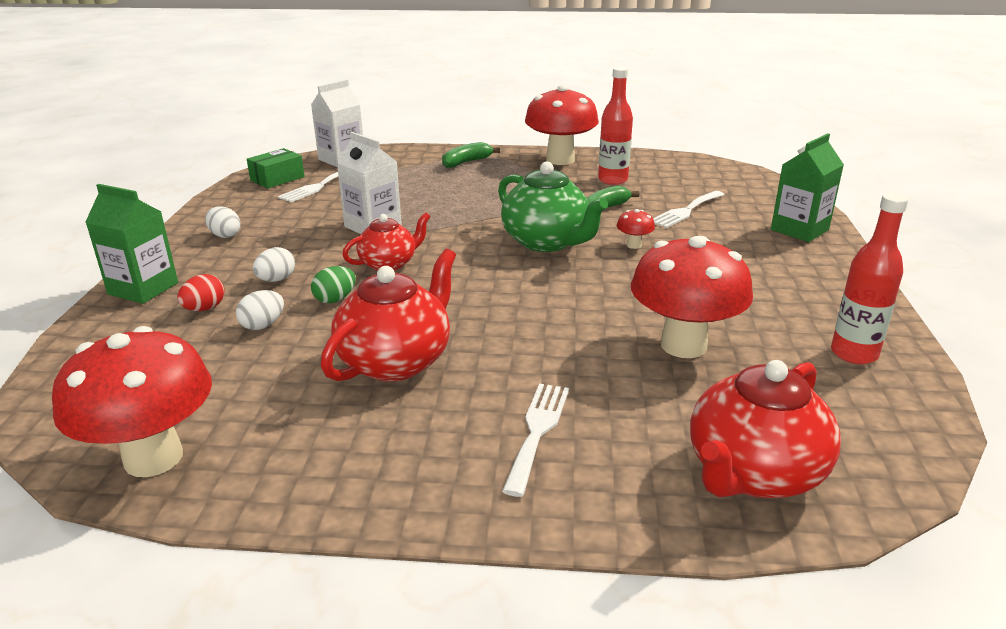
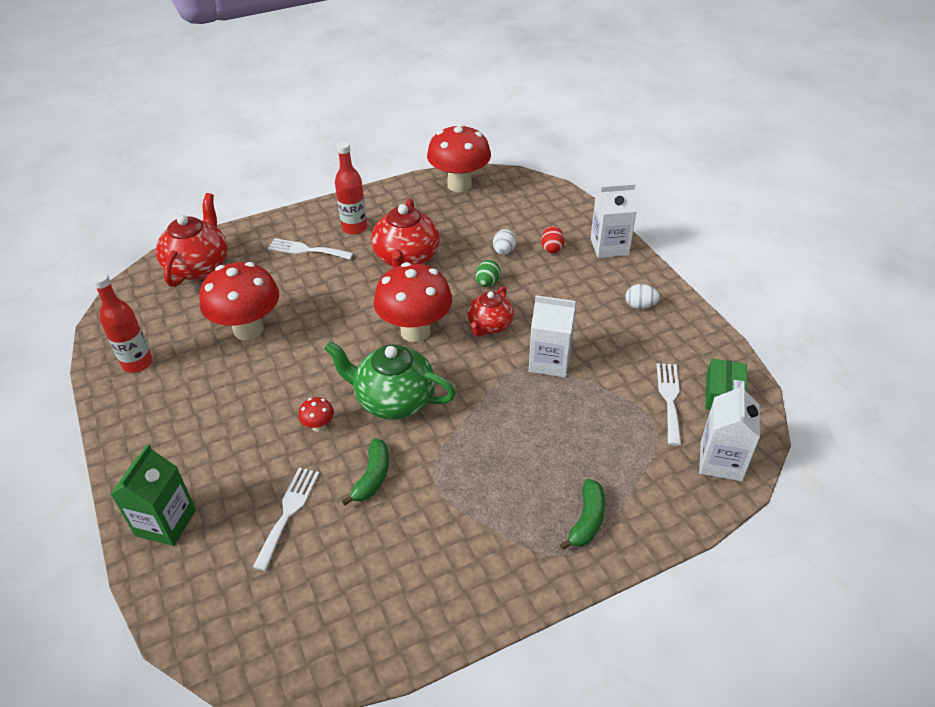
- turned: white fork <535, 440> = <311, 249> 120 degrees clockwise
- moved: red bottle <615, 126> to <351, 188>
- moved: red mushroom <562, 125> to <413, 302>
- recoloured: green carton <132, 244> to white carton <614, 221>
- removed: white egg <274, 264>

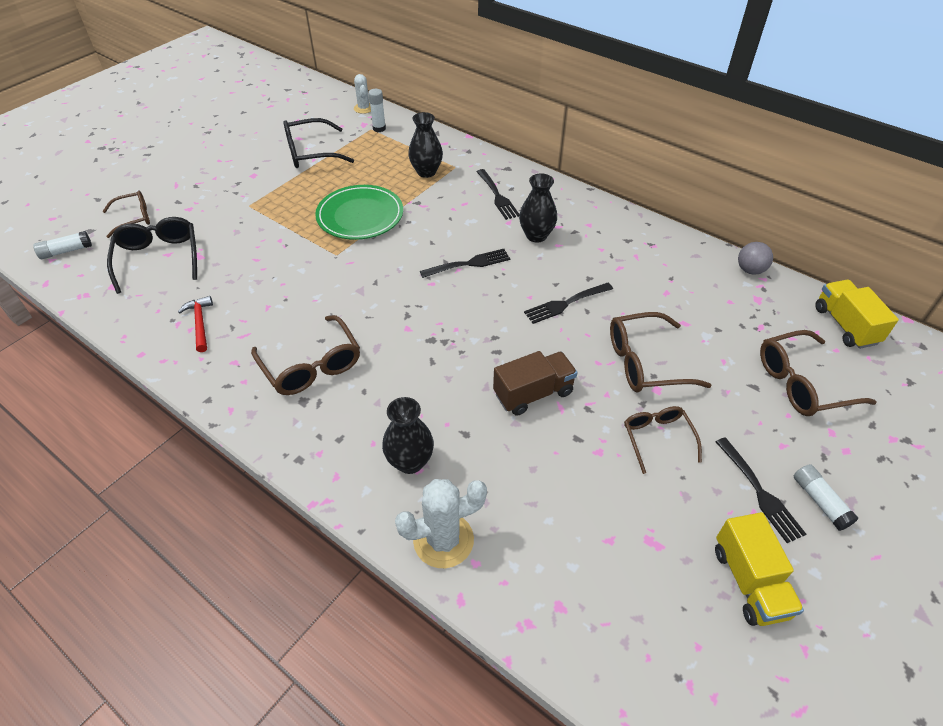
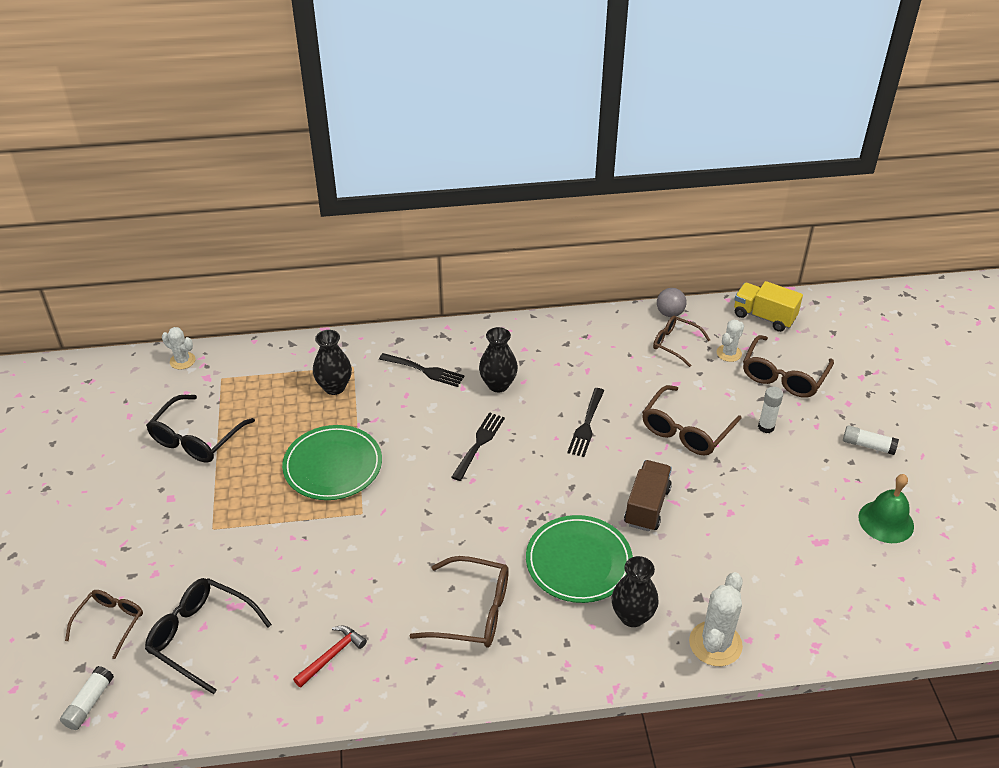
- turned: red hammer <195, 324> = <330, 657> 105 degrees clockwise
- added: green plate <579, 559>
- moved: brown glasses <663, 440> to <681, 341>
- added: white cactus <730, 340>
- moved: white glue stick <377, 110> to <770, 410>
- replaced: yellow truck <759, 569> to green bell <886, 508>
- removed: black fork <761, 490>

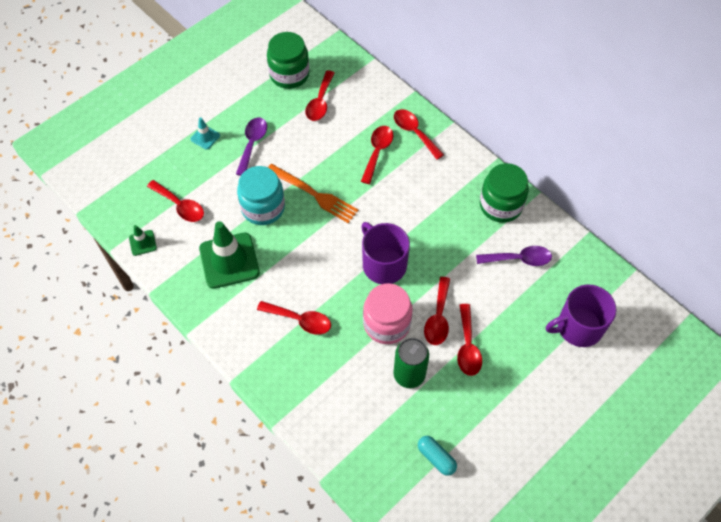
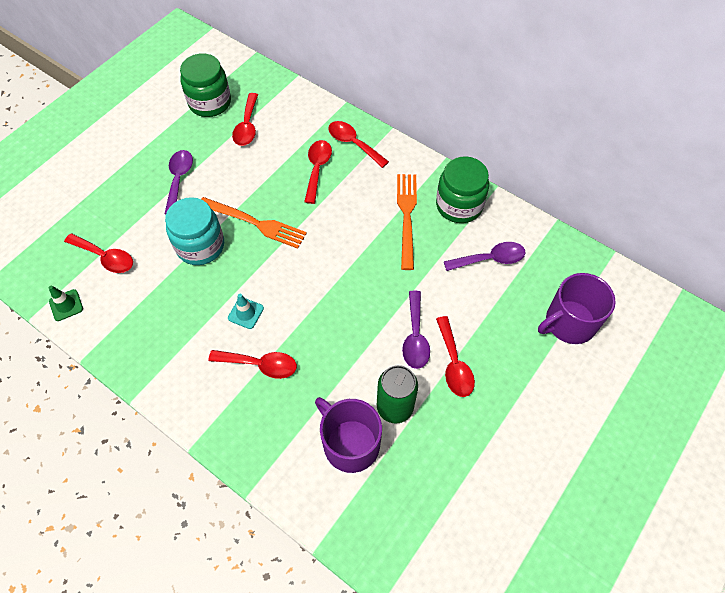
- moved: turquoise traffic cone <205, 134> to <246, 311>
- moved: purple mug <385, 253> to <348, 435>
- added: orange fork <407, 222>
- recoloured: red spoon <437, 311> to purple spoon <416, 330>
- removed: green traffic cone <229, 255>
- removed: pink jar <388, 313>
- removed: turquoise capsule <437, 456>

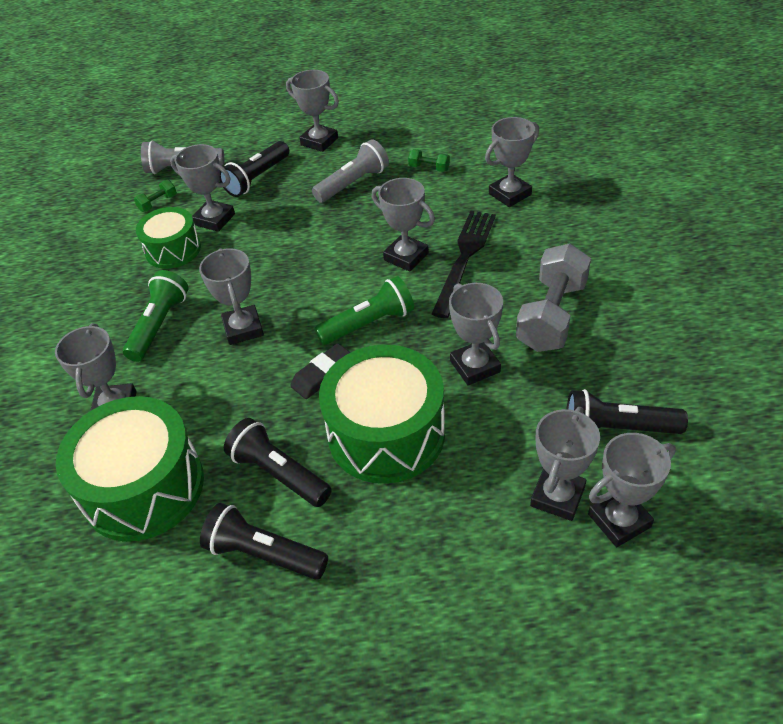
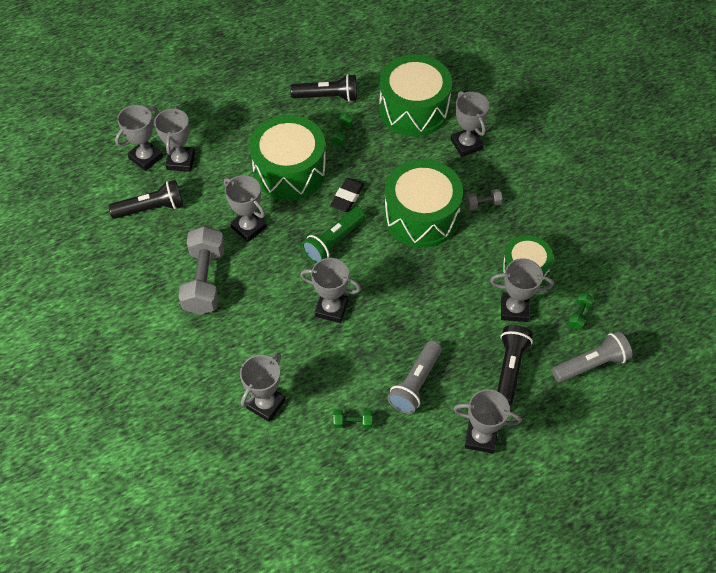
- replaced: black flashlight <278, 462> to green dumbbell <342, 129>
- replaced: grey trophy <231, 296> to green drum <423, 203>
- replaced: green flashlight <156, 316> to grey dumbbell <484, 199>
- removed: black fork <464, 264>

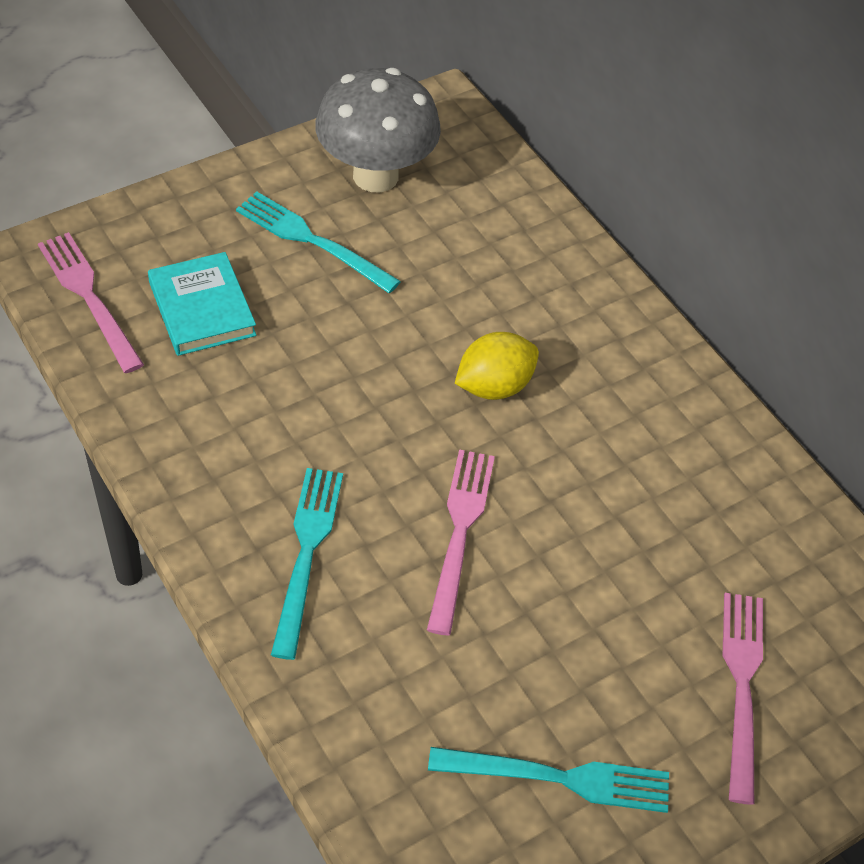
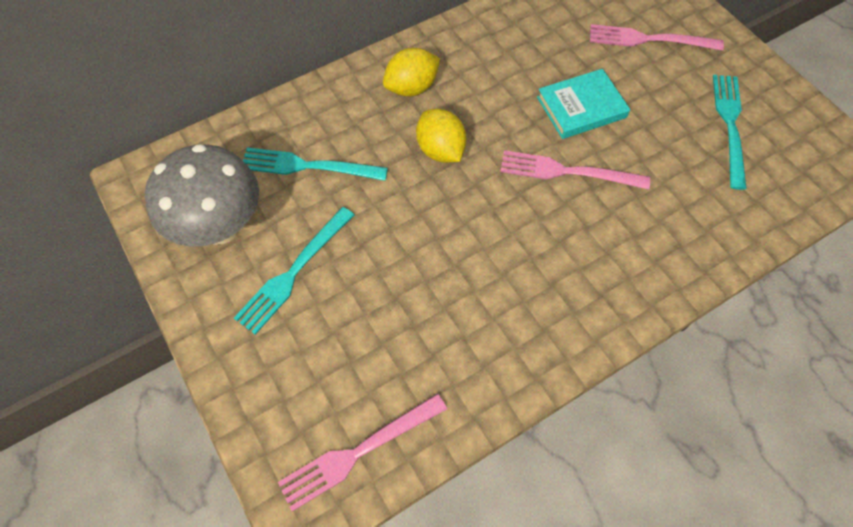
- moved: turquoise fork <307, 564> to <315, 164>
- added: yellow lemon <411, 72>
- moved: turquoise book <202, 304> to <583, 104>

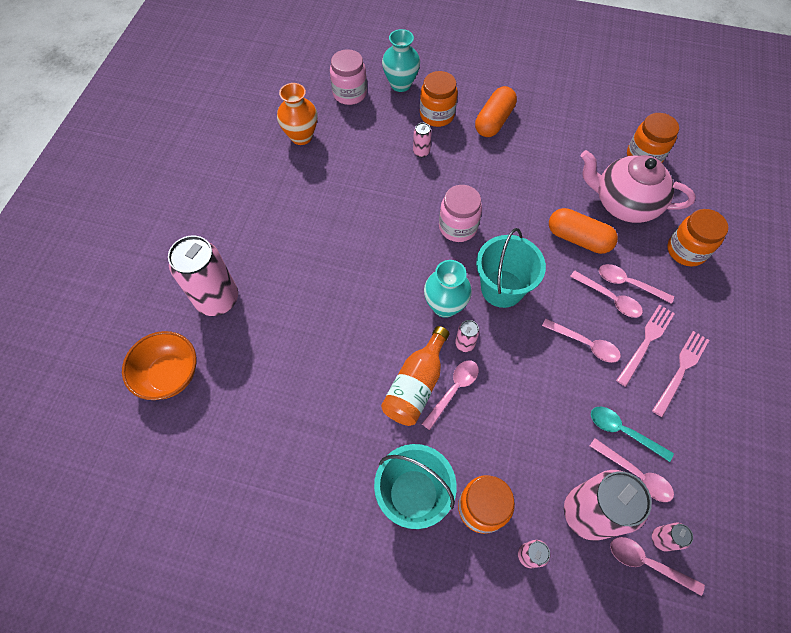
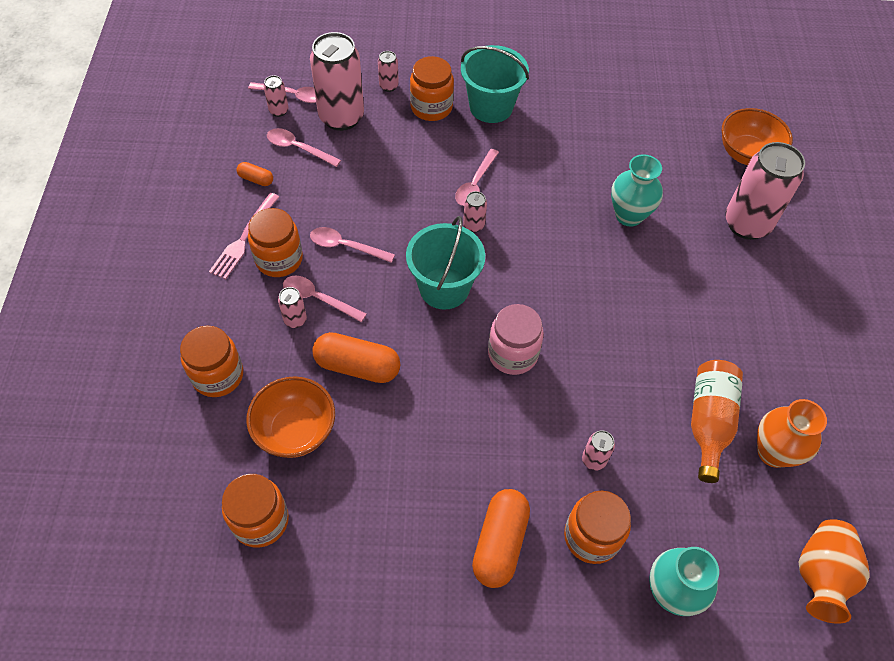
- added: orange capsule <254, 174>
- replaced: pink teapot <638, 186> to orange bowl <290, 417>
- replaced: pink fork <645, 345> to orange jar <275, 242>
- replaced: pink spoon <636, 284> to pink can <292, 307>
- moved: turquoise vase <448, 289> to <637, 190>
- moved: orange bottle <415, 376> to <717, 421>
- added: orange vase <833, 571>
- removed: pink jar <348, 77>
- removed: turquoise spoon <632, 434>

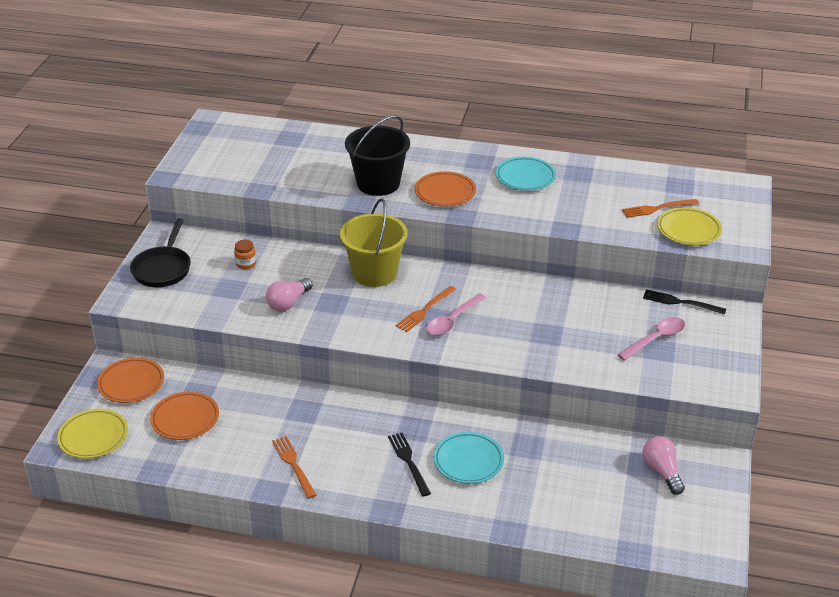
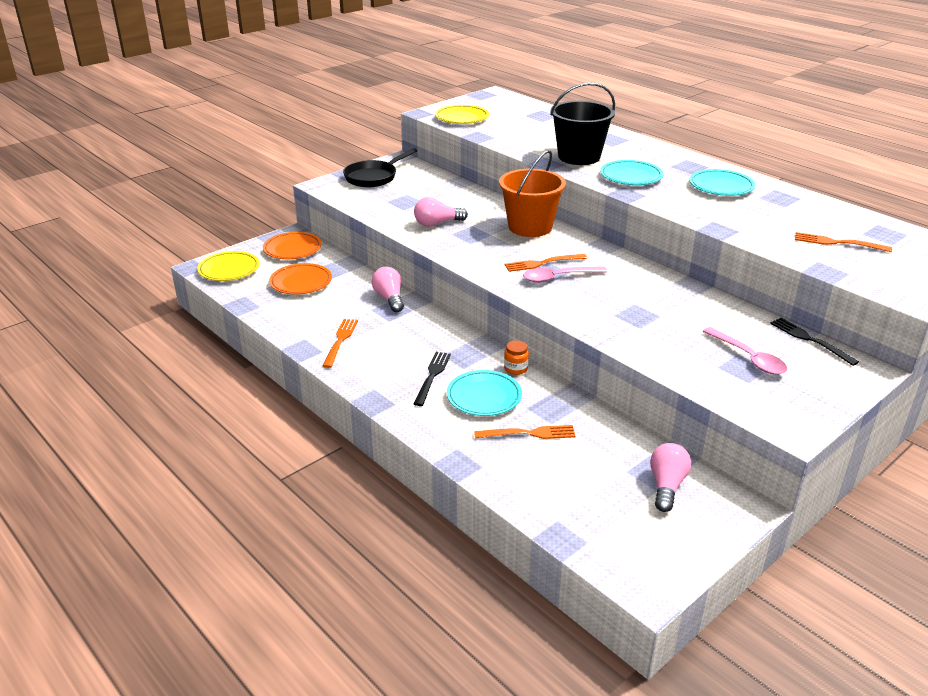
- added: pink light bulb <388, 289>
- moved: yellow plate <689, 226> to <462, 114>
- added: orange fork <525, 432>
- recoloured: yellow bucket <373, 242> to orange bucket <532, 193>
- moved: orange jar <245, 254> to <516, 357>
- recoloured: orange plate <445, 189> to turquoise plate <631, 172>
- turned: pink spoon <651, 339> = <745, 351> 60 degrees clockwise

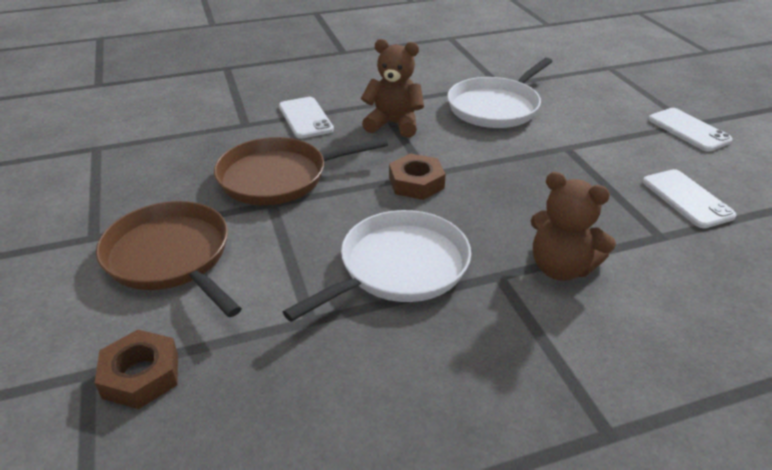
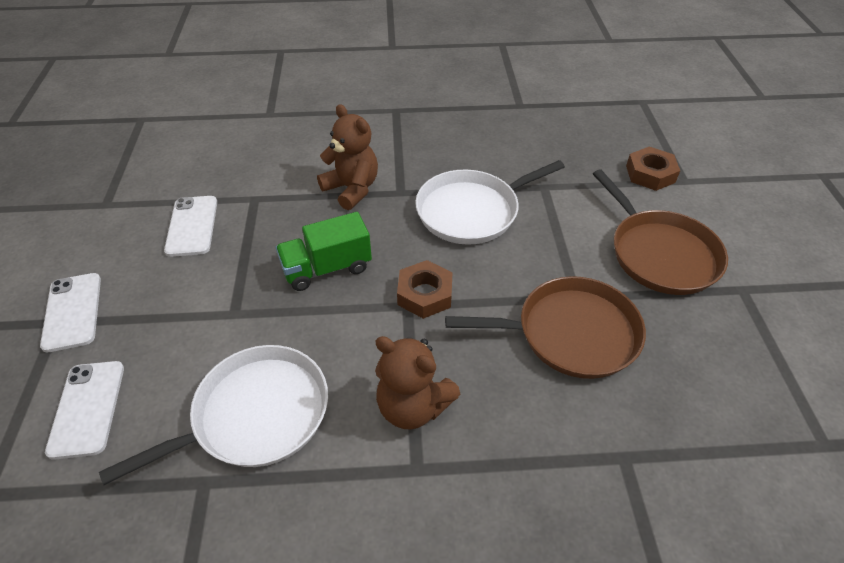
- moved: white phone <306, 118> to <84, 410>
- added: green truck <324, 251>

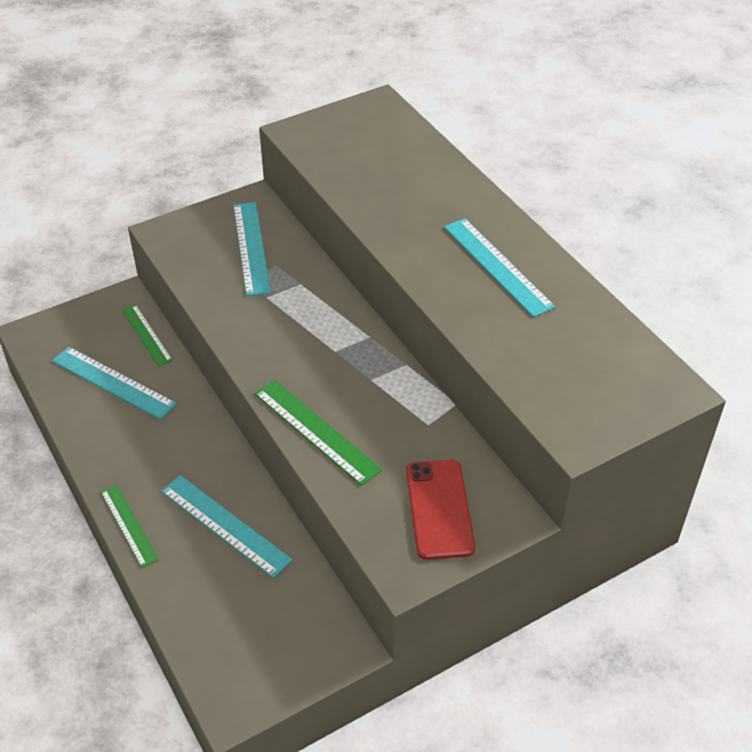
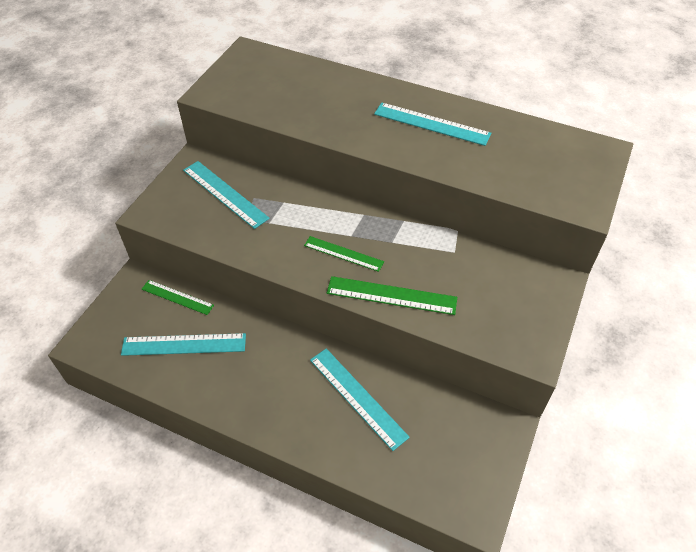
- moved: green ruler <130, 526> to <344, 254>
- turned: turquoise ruler <227, 526> = <360, 399> 45 degrees clockwise
- removed: red phone <440, 510>

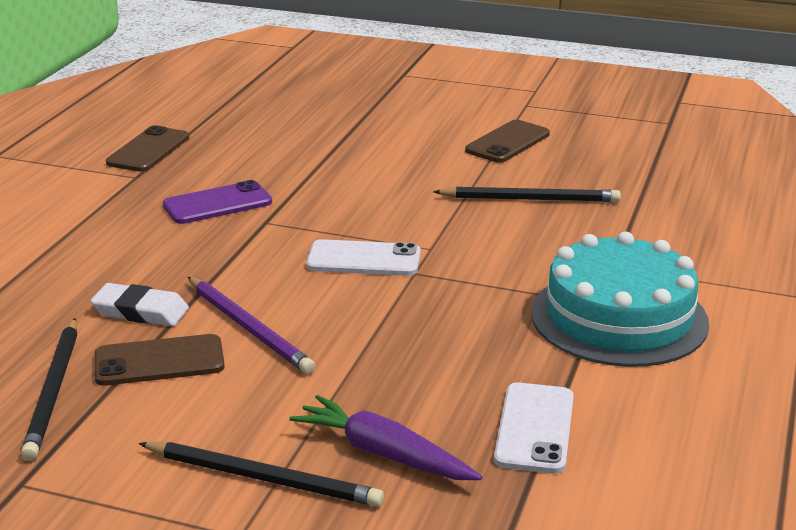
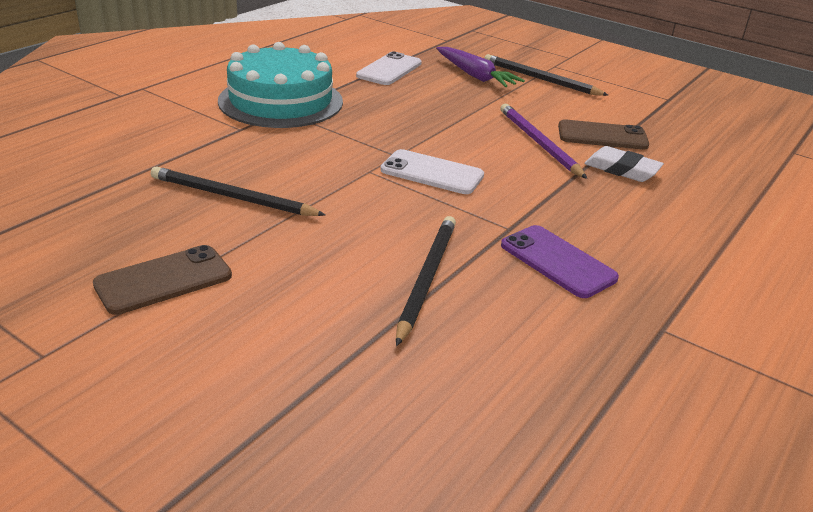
- moved: black pencil <49, 389> to <426, 281>
- turned: purple phone <217, 202> = <560, 261> 60 degrees clockwise
- removed: brown phone <147, 148>

